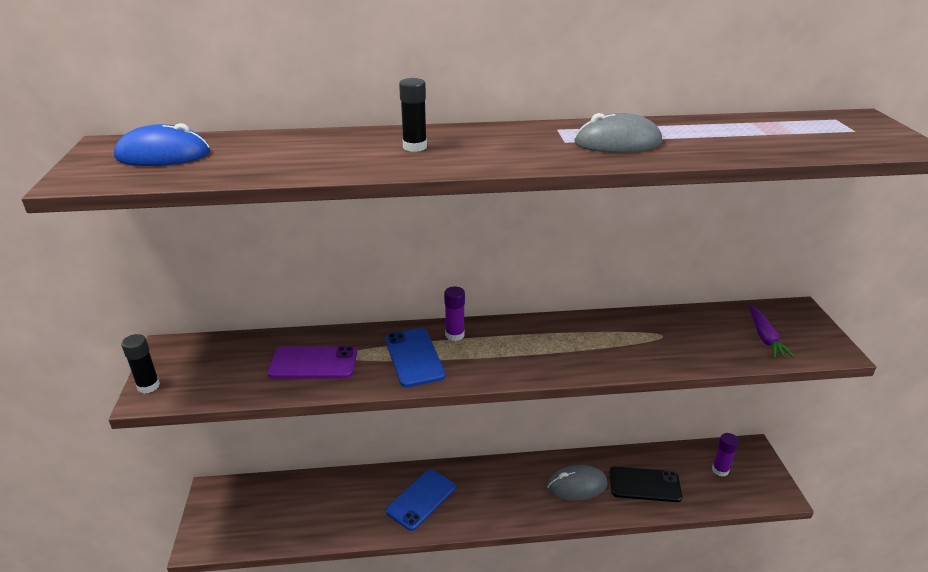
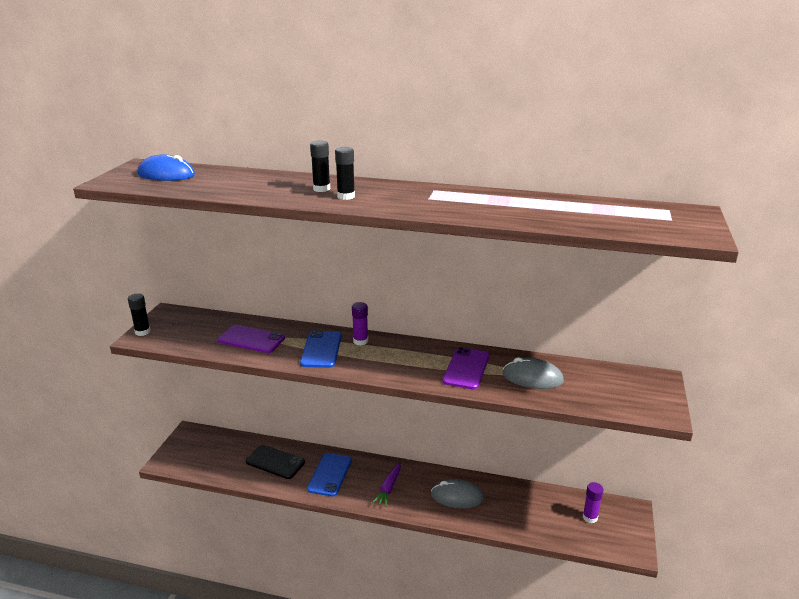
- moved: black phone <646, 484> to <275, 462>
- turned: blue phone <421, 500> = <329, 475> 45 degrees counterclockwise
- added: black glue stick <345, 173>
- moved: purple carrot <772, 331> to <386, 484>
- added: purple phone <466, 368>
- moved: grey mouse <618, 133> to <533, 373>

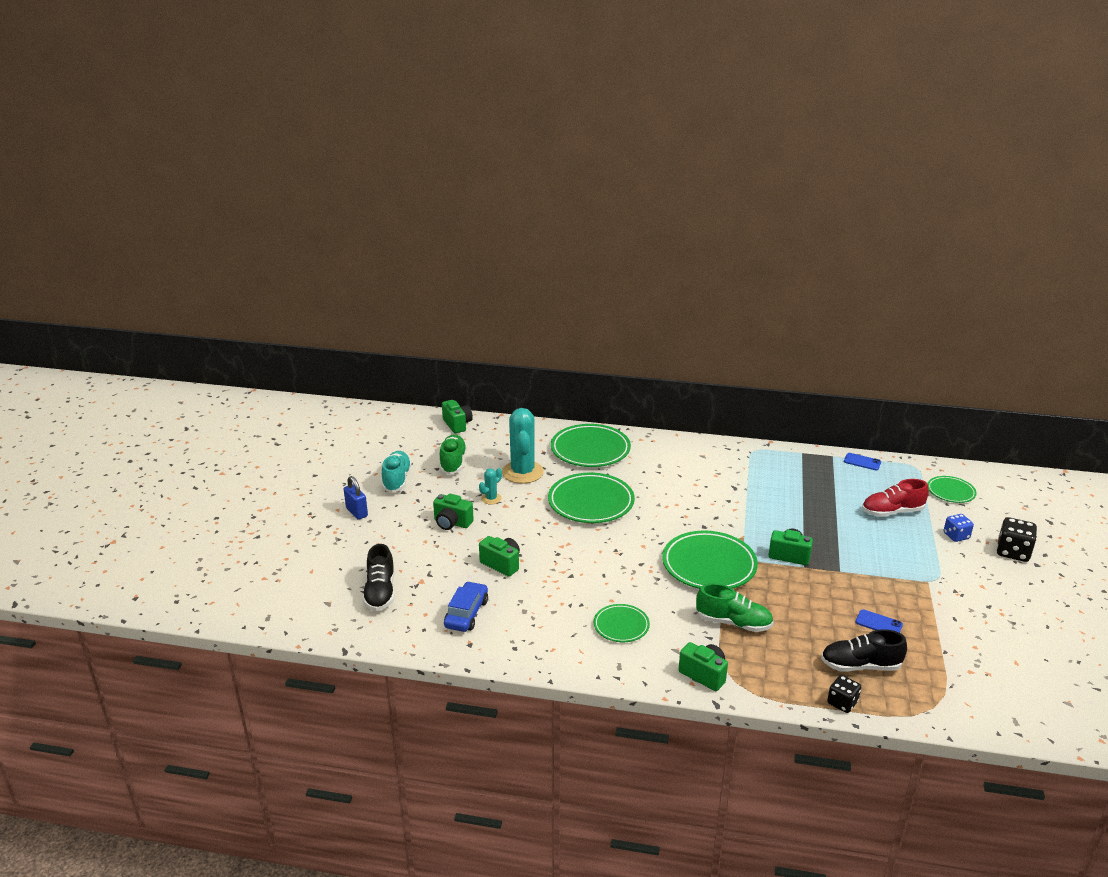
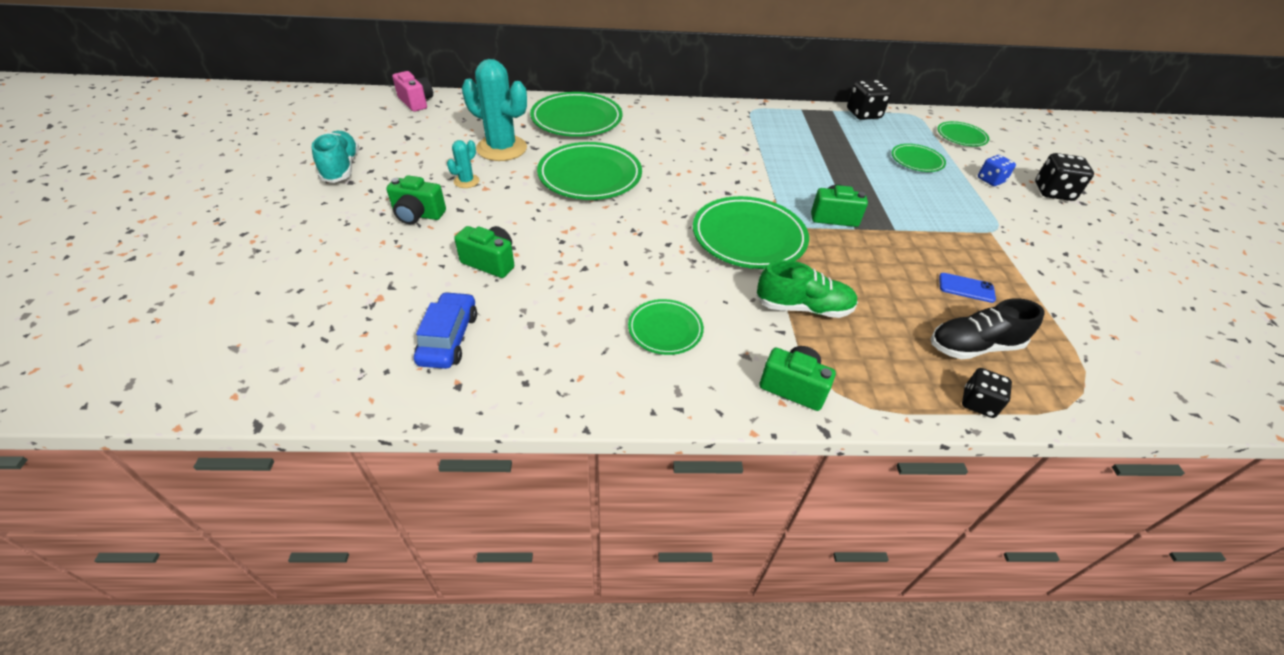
- recoloured: green camera <457, 416> to pink camera <412, 91>
- turned: turquoise cactus <523, 446> = <494, 110> 45 degrees counterclockwise
- replaced: blue phone <862, 461> to black dice <869, 100>
- replaced: red shoe <895, 498> to green plate <918, 158>
- removed: blue padlock <356, 498>
- removed: black shoe <378, 577>
- removed: green shoe <453, 454>

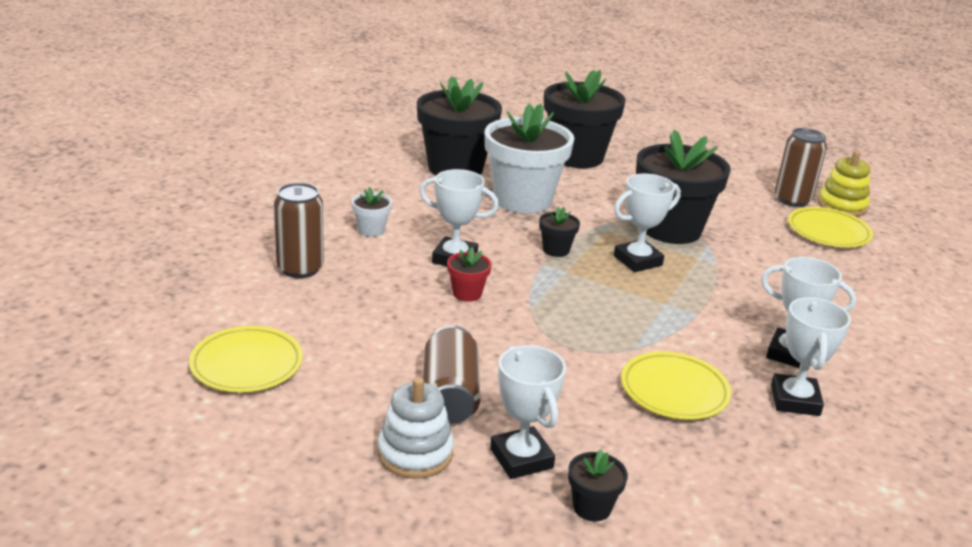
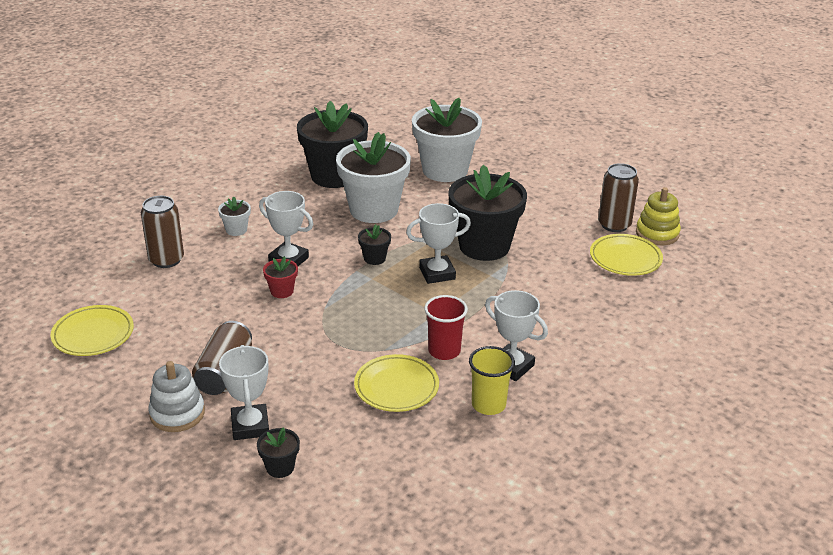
- recoloured: black flower pot <585, 119> to white flower pot <447, 140>
- added: red cup <446, 327>
- replaced: white trophy <811, 356> to yellow cup <492, 380>

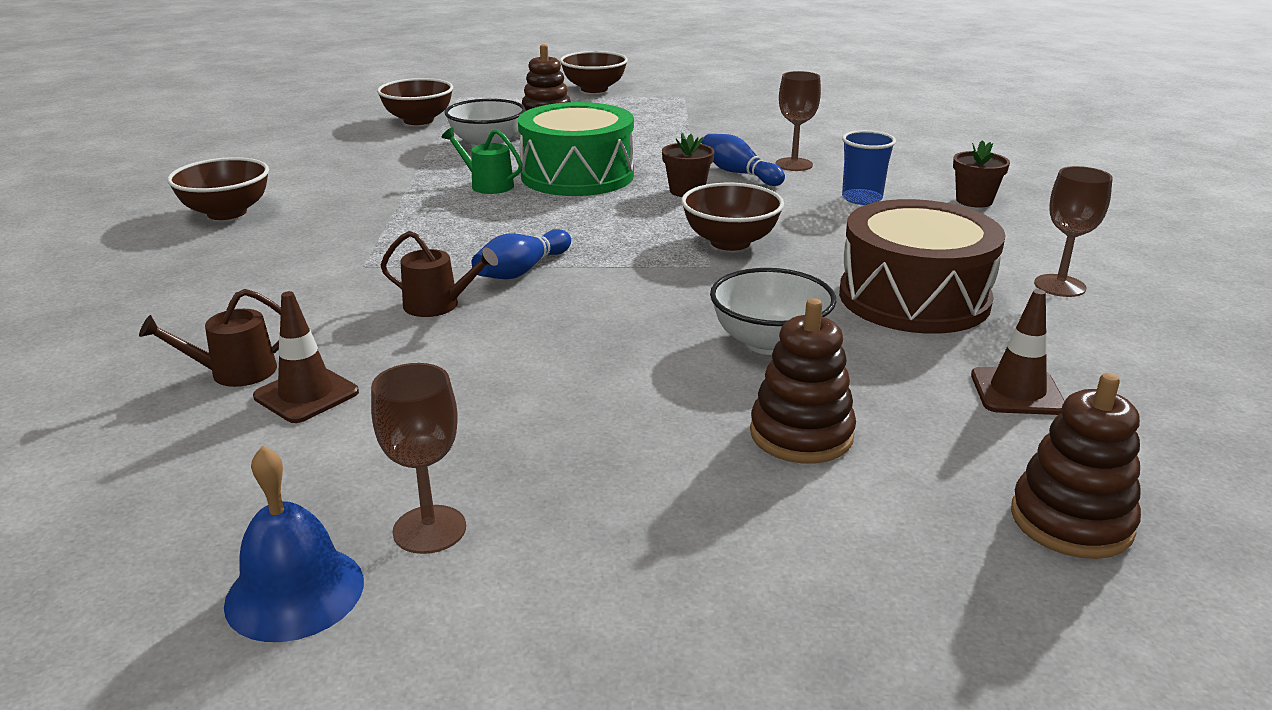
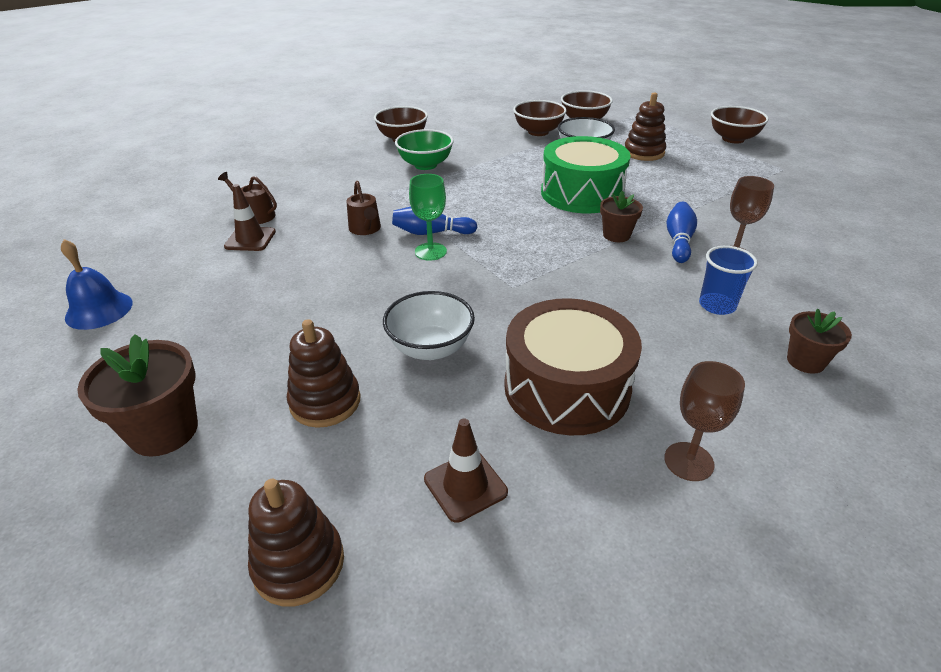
- added: brown flower pot <137, 395>
- added: green bowl <424, 149>
- added: green goblet <428, 217>
- moved: brown bowl <732, 217> to <540, 118>
- removed: brown goblet <418, 458>
- removed: green watering can <482, 160>

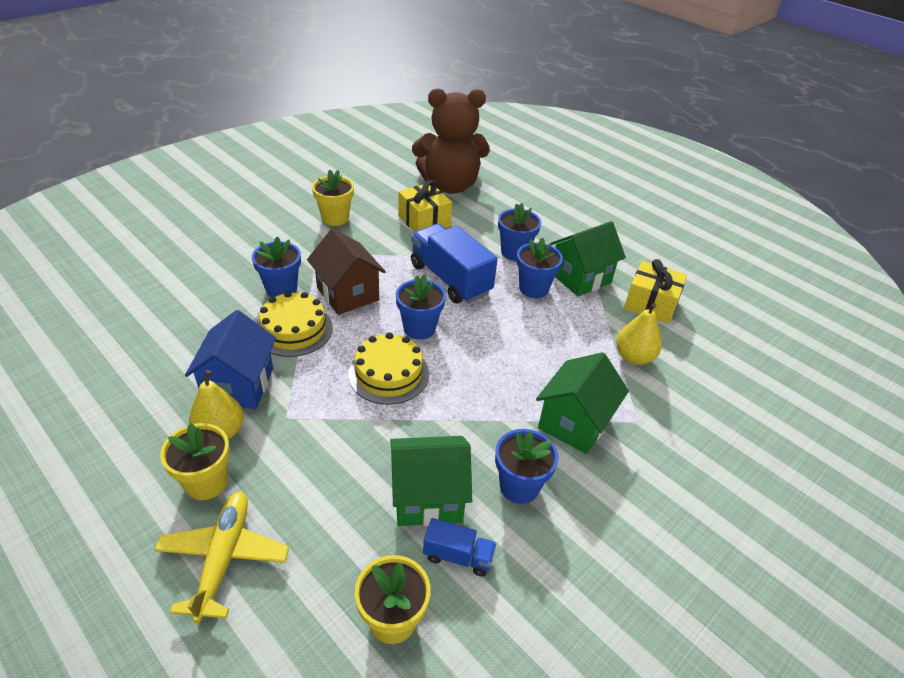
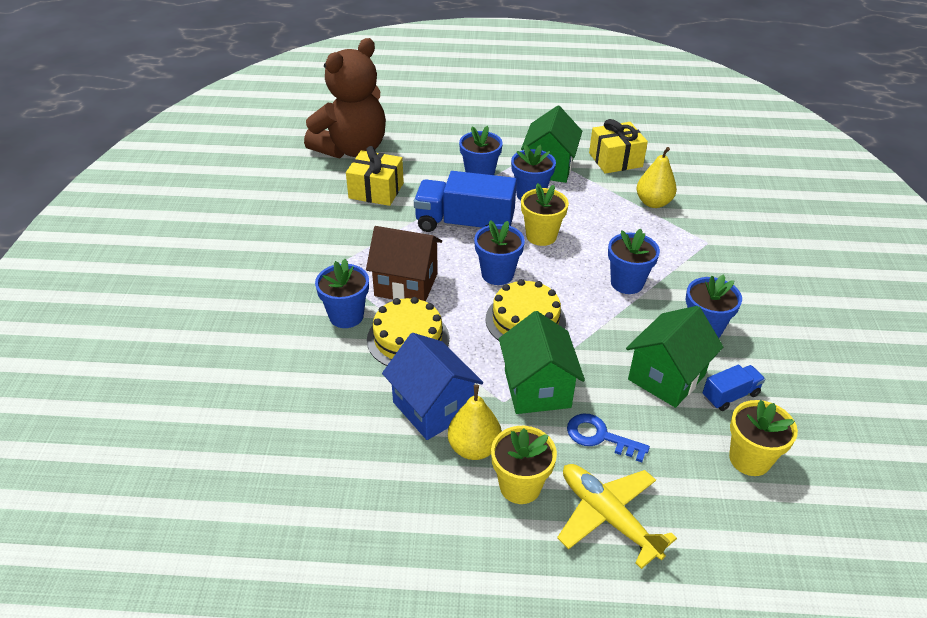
- moved: green house <582, 403> to <542, 362>
- moved: yellow flower pot <333, 198> to <545, 214>
- added: blue key <608, 438>
- added: blue flower pot <634, 261>

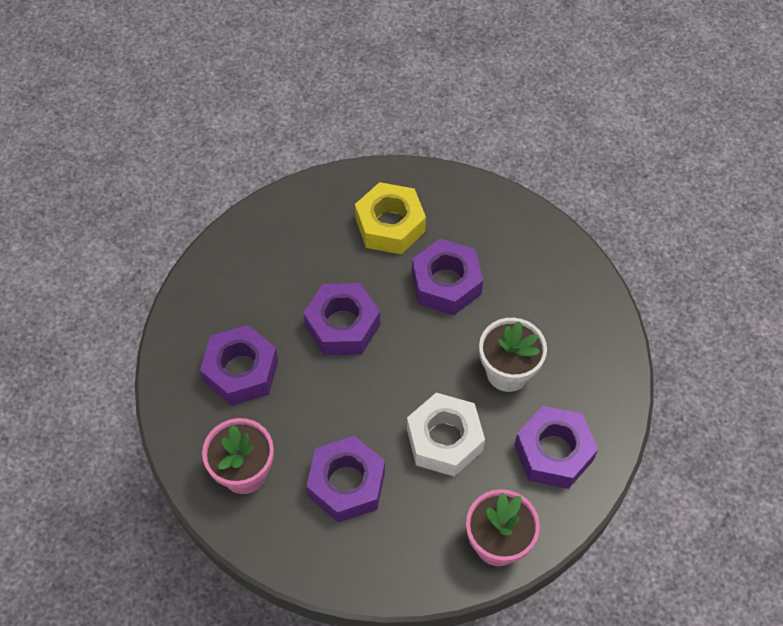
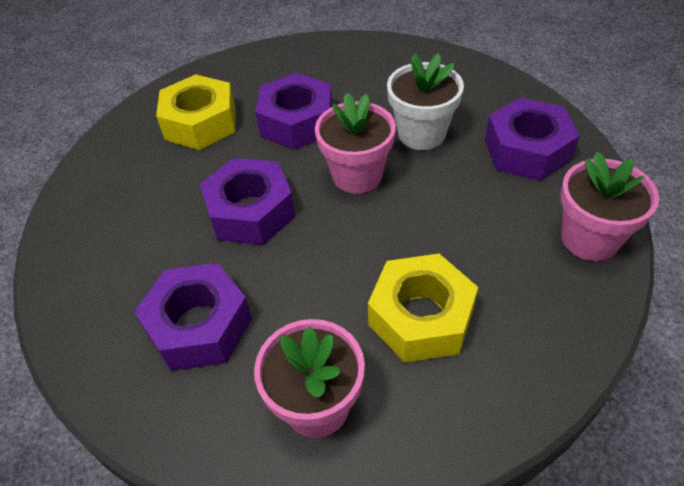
- added: pink flower pot <355, 143>
- recoloured: purple nut <345, 479> to yellow nut <423, 308>
- removed: white nut <446, 435>

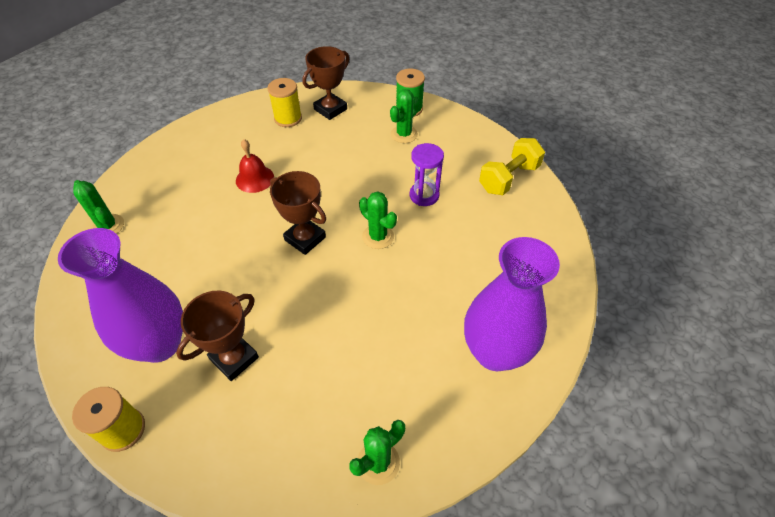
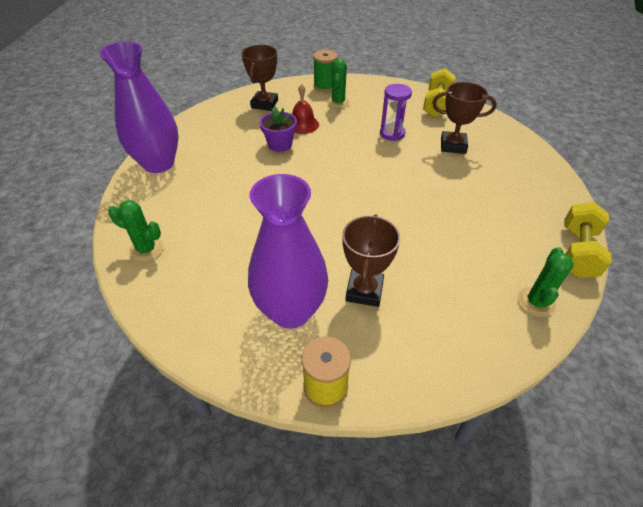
- moved: purple vase <512, 304> to <139, 107>
- added: purple flower pot <278, 129>
- moved: red bell <255, 166> to <305, 109>
- moved: brown trophy <298, 213> to <464, 118>
- added: yellow dumbbell <588, 240>
- removed: yellow spool <284, 102>
- removed: green cactus <378, 220>

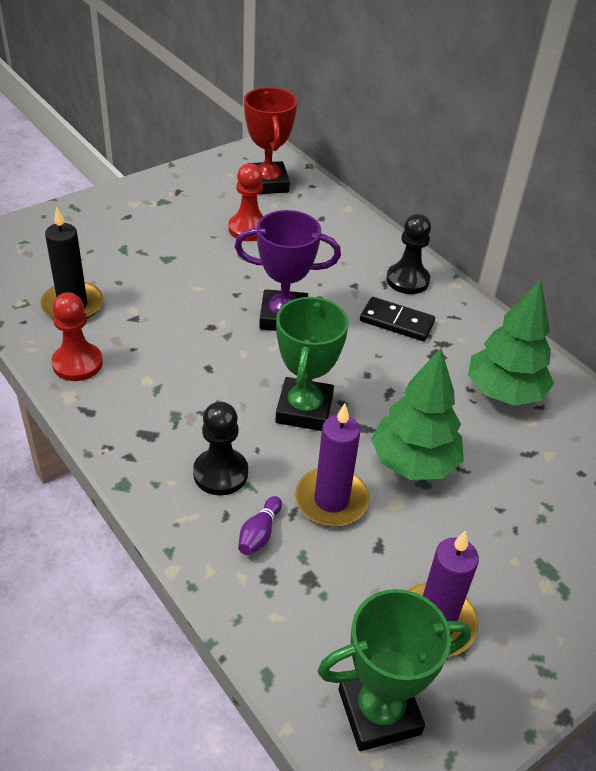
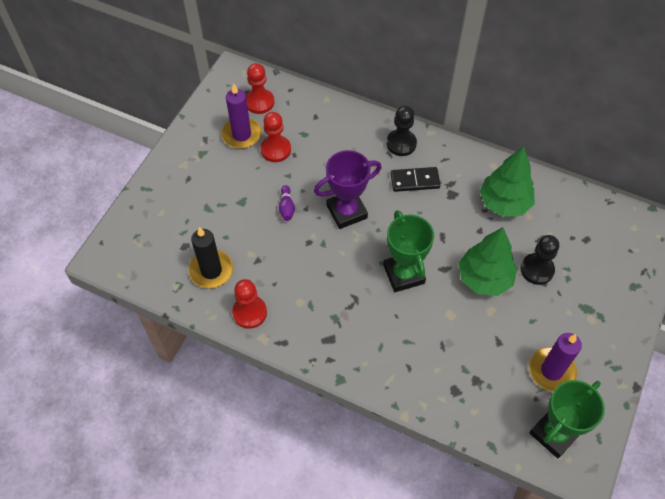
- moved: purple candle <332, 465> to <241, 116>
- replaced: red trophy <270, 140> to red pawn <260, 88>
- moved: purple bowling pin <260, 525> to <287, 203>
- moved: black pawn <220, 448> to <539, 260>

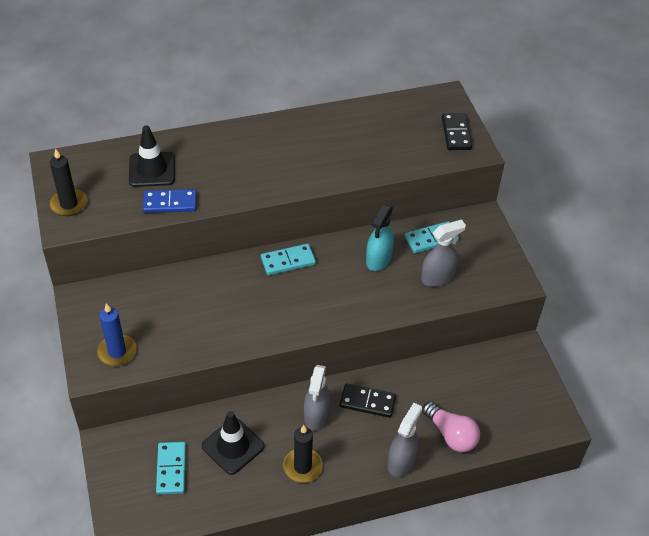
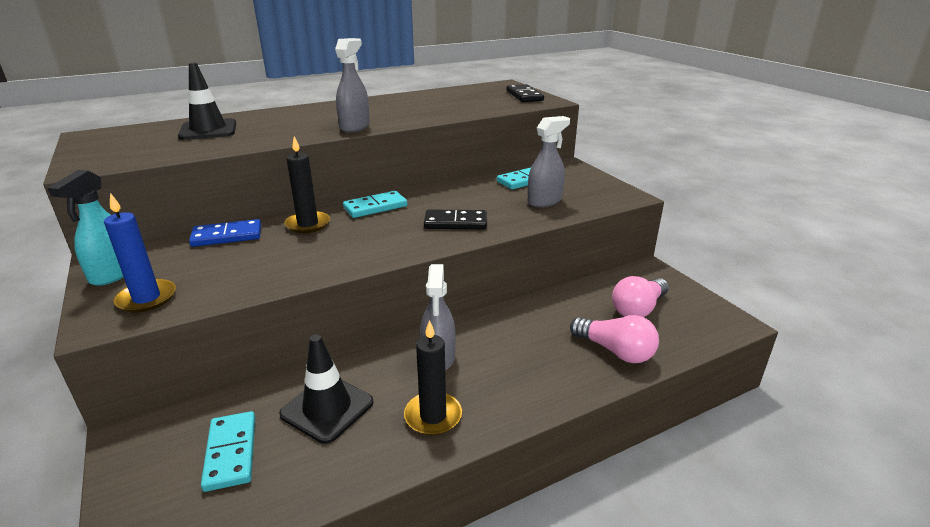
- moved: turquoise spray bottle <380, 237> to <85, 228>
- moved: blue domino <170, 201> to <225, 233>
- moved: black candle <68, 182> to <307, 184>
- moved: grey spray bottle <405, 440> to <352, 85>
- moved: black domino <368, 400> to <455, 219>
- added: pink light bulb <640, 296>

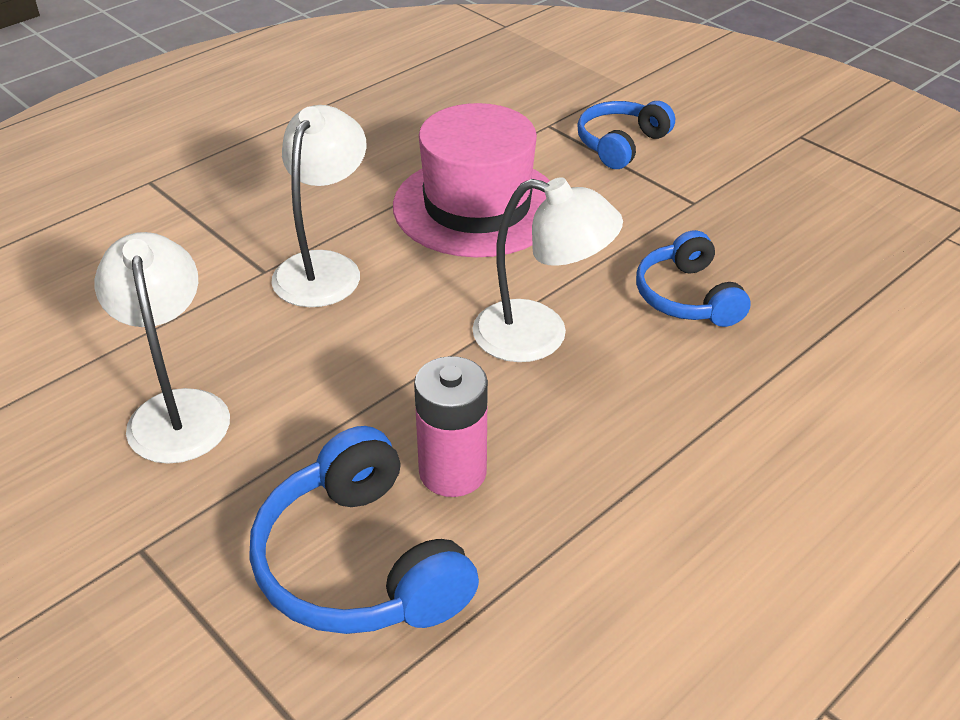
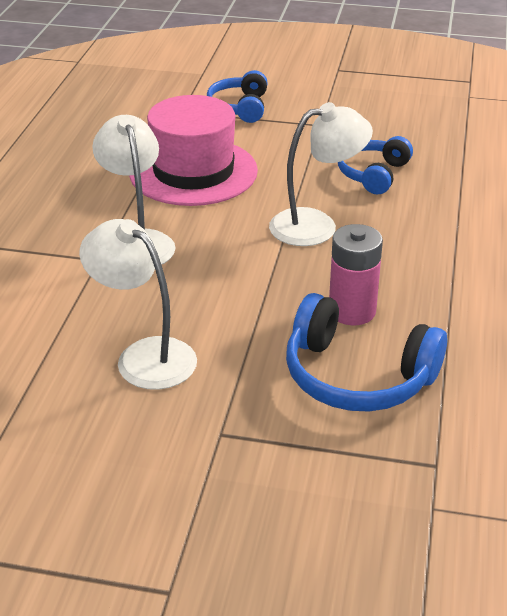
- turned: blue headphones <693, 278> = <375, 165> 75 degrees clockwise

